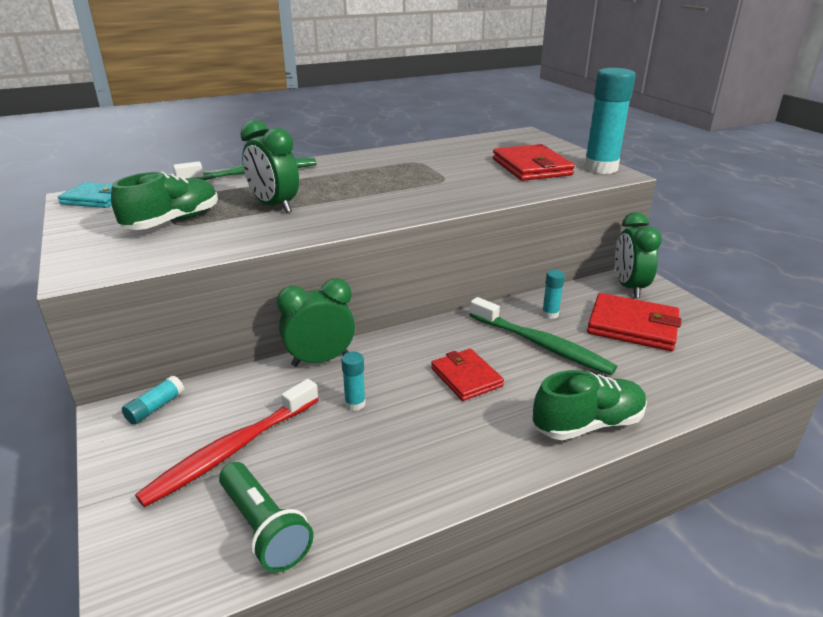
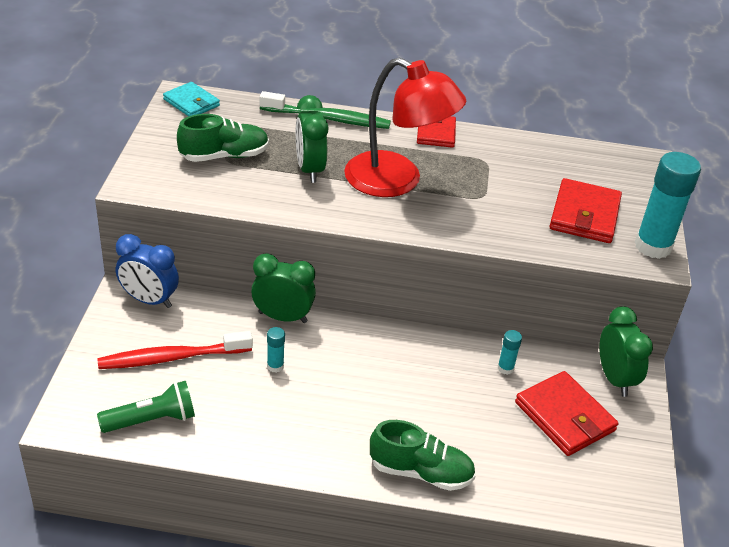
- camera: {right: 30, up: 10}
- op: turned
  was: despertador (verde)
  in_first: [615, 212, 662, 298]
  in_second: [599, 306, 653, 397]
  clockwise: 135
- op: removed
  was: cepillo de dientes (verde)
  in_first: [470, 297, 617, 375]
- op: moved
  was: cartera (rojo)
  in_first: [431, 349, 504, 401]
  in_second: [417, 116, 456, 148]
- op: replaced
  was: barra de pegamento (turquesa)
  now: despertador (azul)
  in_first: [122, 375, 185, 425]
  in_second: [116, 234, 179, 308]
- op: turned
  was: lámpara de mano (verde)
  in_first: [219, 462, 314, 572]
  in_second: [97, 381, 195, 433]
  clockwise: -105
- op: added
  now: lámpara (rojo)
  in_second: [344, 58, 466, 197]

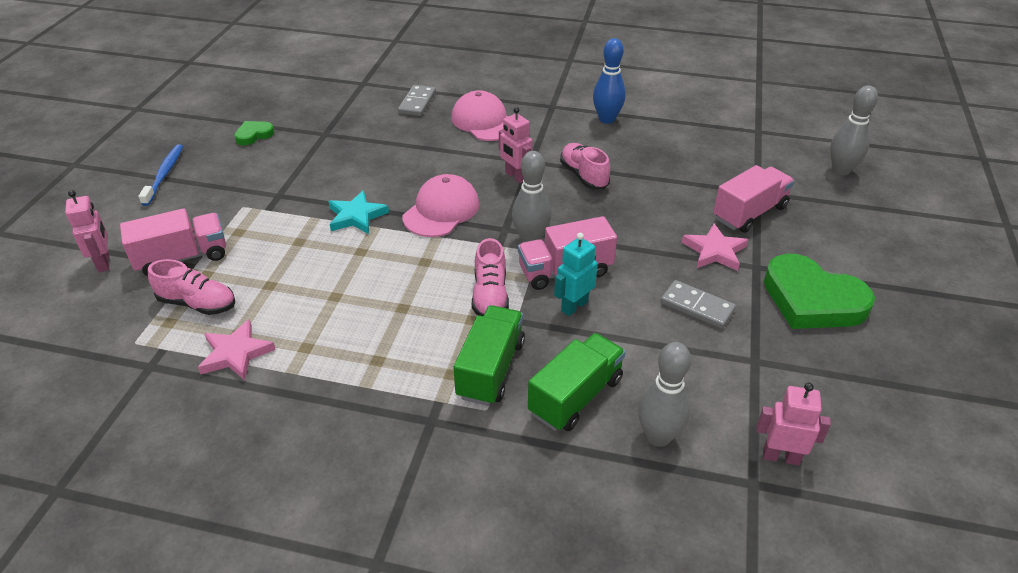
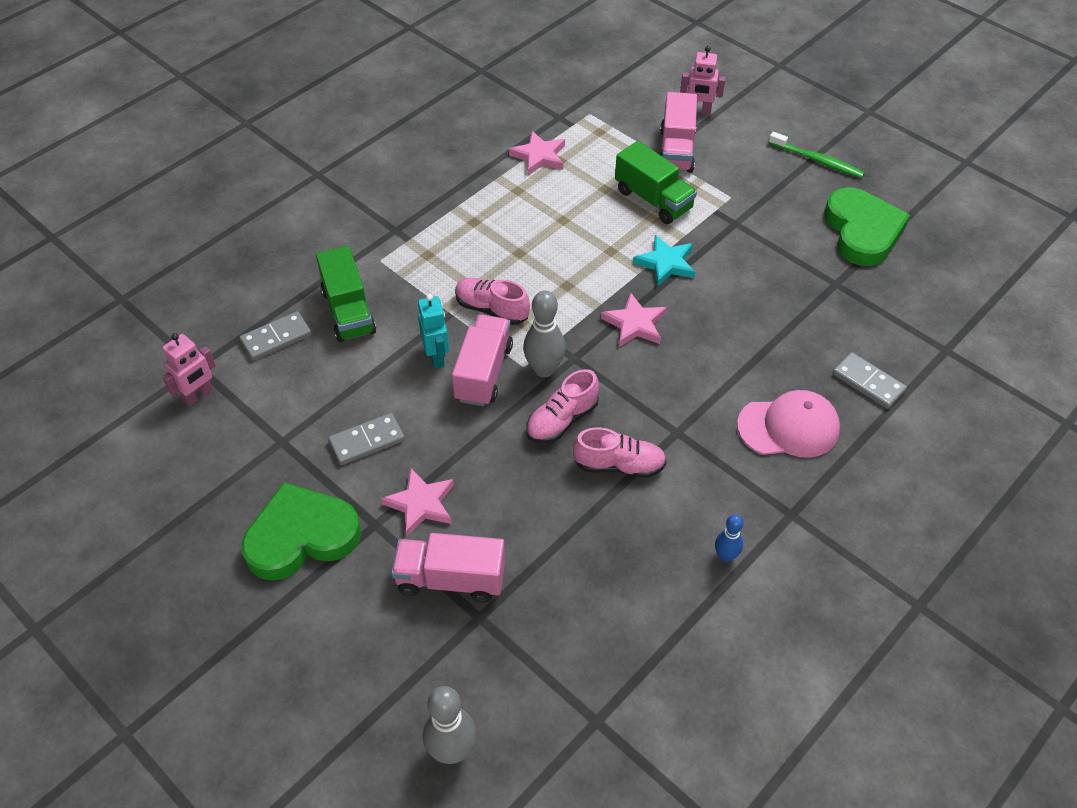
- camera: {right: 120, up: 10}
- op: resized
  was: bolo (azul)
  in_first: [593, 38, 626, 124]
  in_second: [715, 514, 743, 562]
  ratio: 0.59
- op: removed
  was: robot (rosa)
  in_first: [499, 107, 532, 183]
- op: resized
  was: corazón (verde)
  in_first: [234, 121, 274, 145]
  in_second: [824, 187, 910, 266]
  ratio: 2.1
- op: recoloured
  was: cepillo de dientes (azul)
  now: cepillo de dientes (verde)
  in_first: [138, 144, 183, 206]
  in_second: [769, 132, 865, 178]
- op: turned
  was: camión (rosa)
  in_first: [713, 165, 794, 233]
  in_second: [391, 533, 505, 602]
  clockwise: 105
- op: replaced
  was: gorra (rosa)
  now: estrella (rosa)
  in_first: [403, 174, 480, 237]
  in_second: [601, 293, 667, 347]
- op: moved
  was: zapato (rosa)
  in_first: [148, 259, 235, 315]
  in_second: [526, 369, 599, 443]
- op: moved
  was: camión (verde)
  in_first: [453, 305, 525, 406]
  in_second: [615, 141, 697, 224]
- op: replaced
  was: bolo (gris)
  now: ficha de dominó (gris)
  in_first: [638, 342, 691, 447]
  in_second: [240, 311, 312, 361]

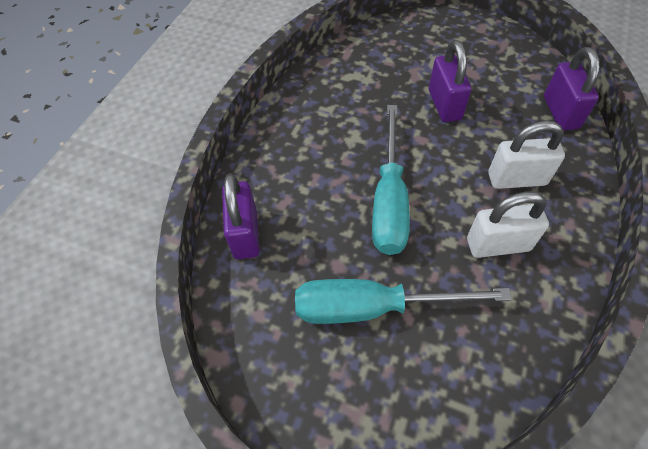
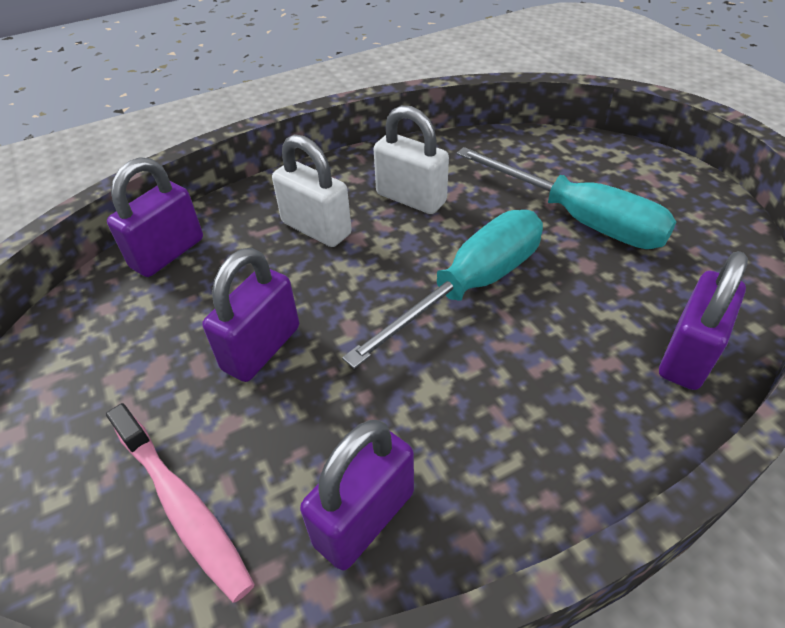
- camera: {right: -140, up: -10}
- op: added
  now: cepillo de dientes (rosa)
  in_second: [106, 403, 255, 603]
- op: added
  now: candado (morado)
  in_second: [300, 420, 414, 570]

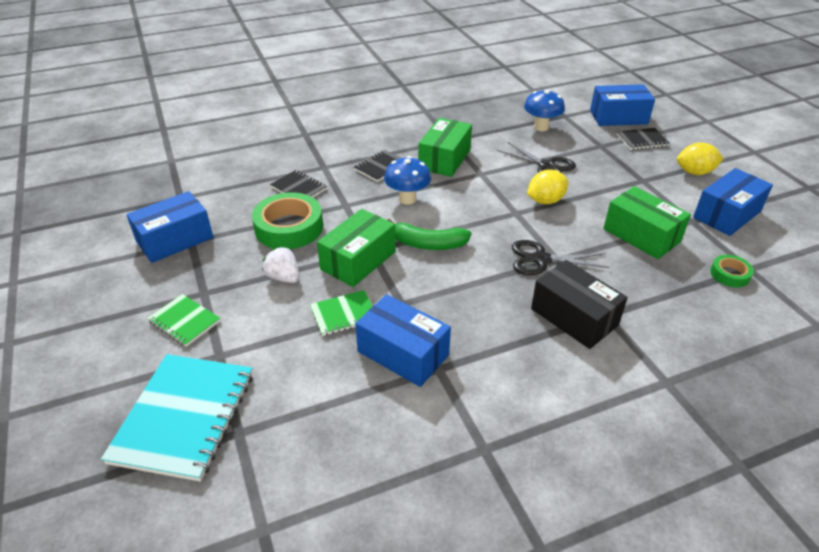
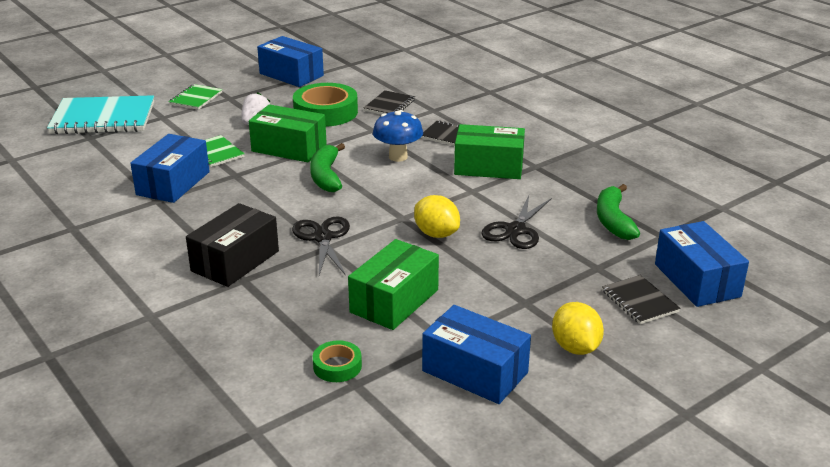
- camera: {right: 75, up: -10}
- op: replaced
  was: seta (azul)
  now: plátano (verde)
  in_first: [524, 89, 565, 131]
  in_second: [597, 184, 640, 240]

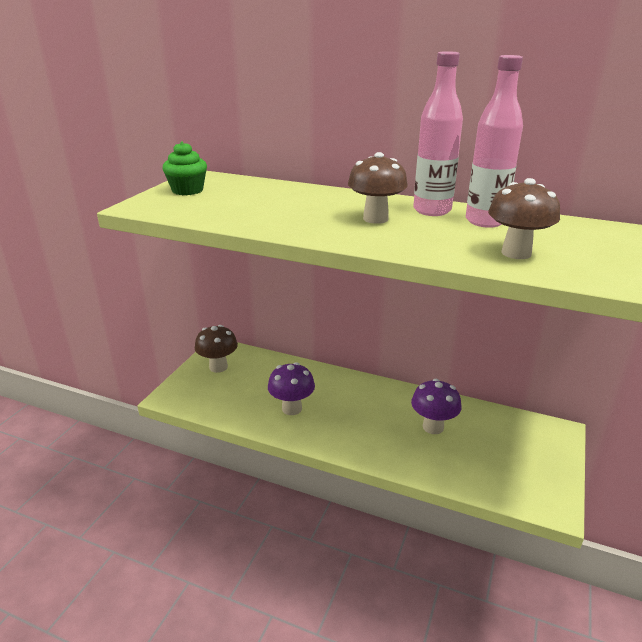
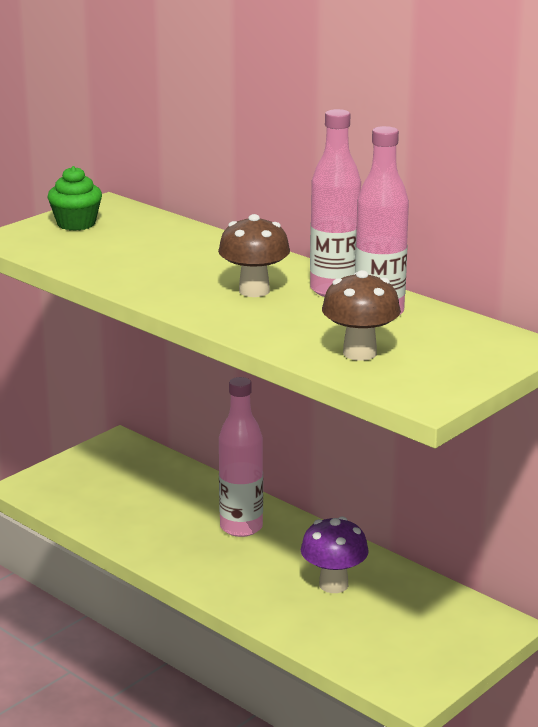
- camera: {right: 20, up: -5}
- op: removed
  was: seta (marrón)
  in_first: [195, 325, 238, 373]
- op: removed
  was: seta (morado)
  in_first: [268, 362, 315, 415]
- op: added
  now: botella (rosa)
  in_second: [219, 377, 263, 537]

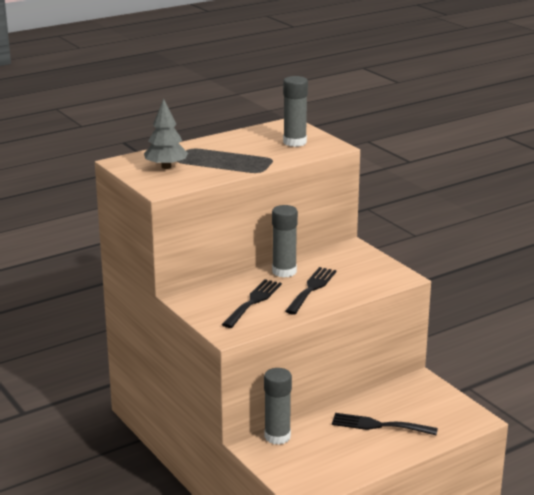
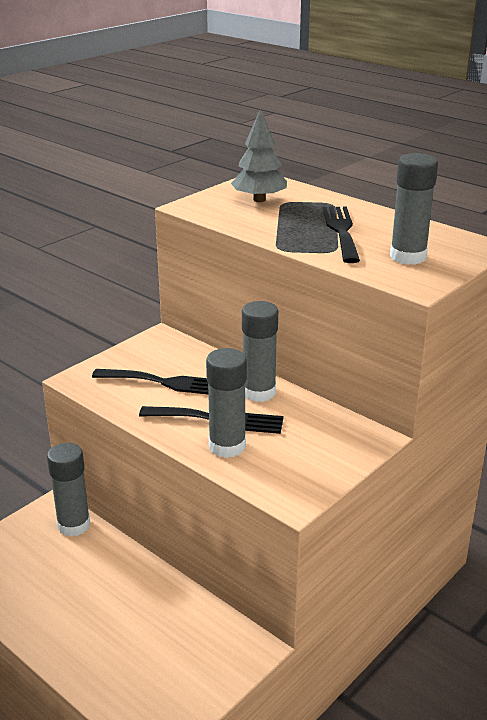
- camera: {right: 75, up: 5}
- op: moved
  was: tenedor (negro)
  in_first: [332, 413, 438, 435]
  in_second: [322, 207, 360, 263]
- op: added
  now: barra de pegamento (gris)
  in_second: [206, 348, 247, 458]

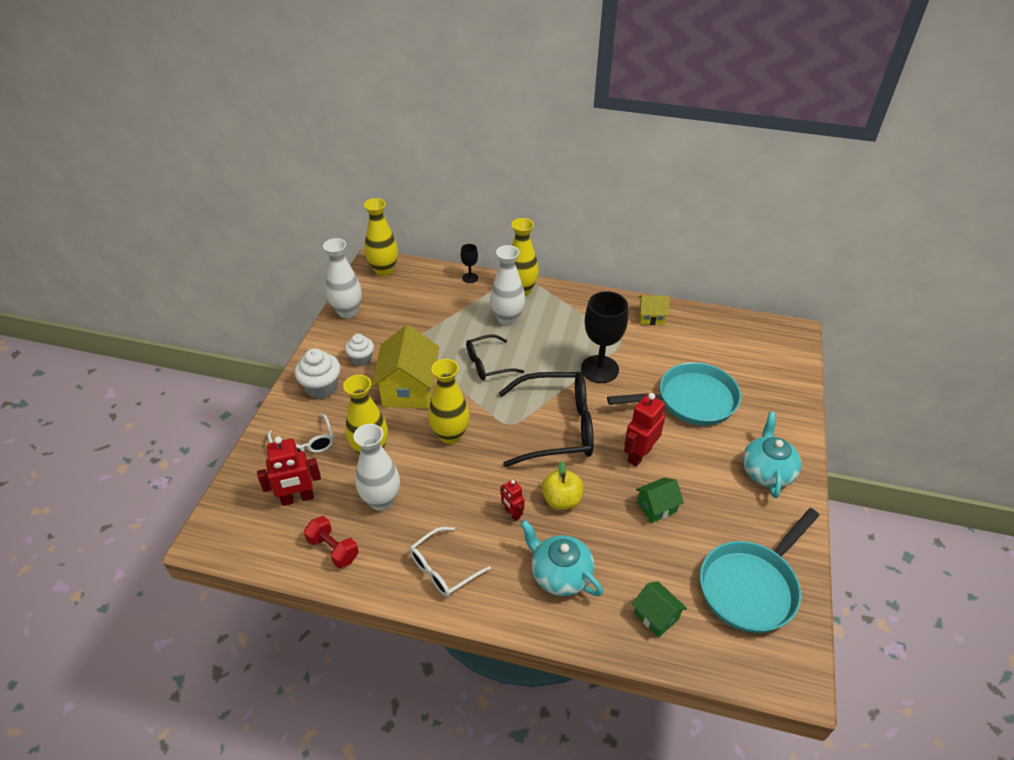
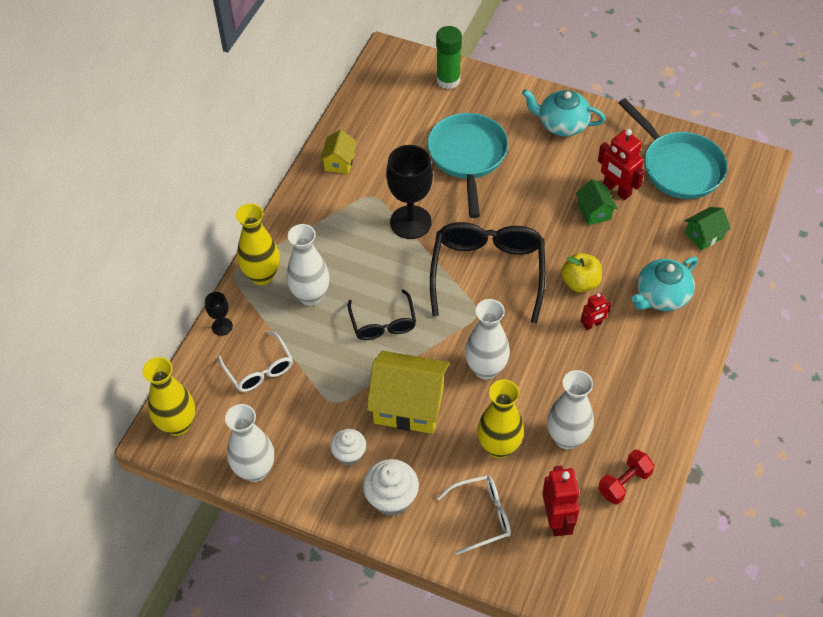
- camera: {right: -80, up: 10}
- op: recoloured
  was: florero (amarillo)
  now: florero (blanco)
  in_first: [428, 359, 469, 444]
  in_second: [465, 299, 510, 380]
- op: moved
  was: robot (rojo)
  in_first: [624, 393, 665, 467]
  in_second: [598, 129, 644, 200]
- op: moved
  was: gafas (blanco)
  in_first: [409, 527, 491, 597]
  in_second: [218, 331, 293, 392]
- op: added
  now: barra de pegamento (verde)
  in_second: [436, 26, 462, 89]

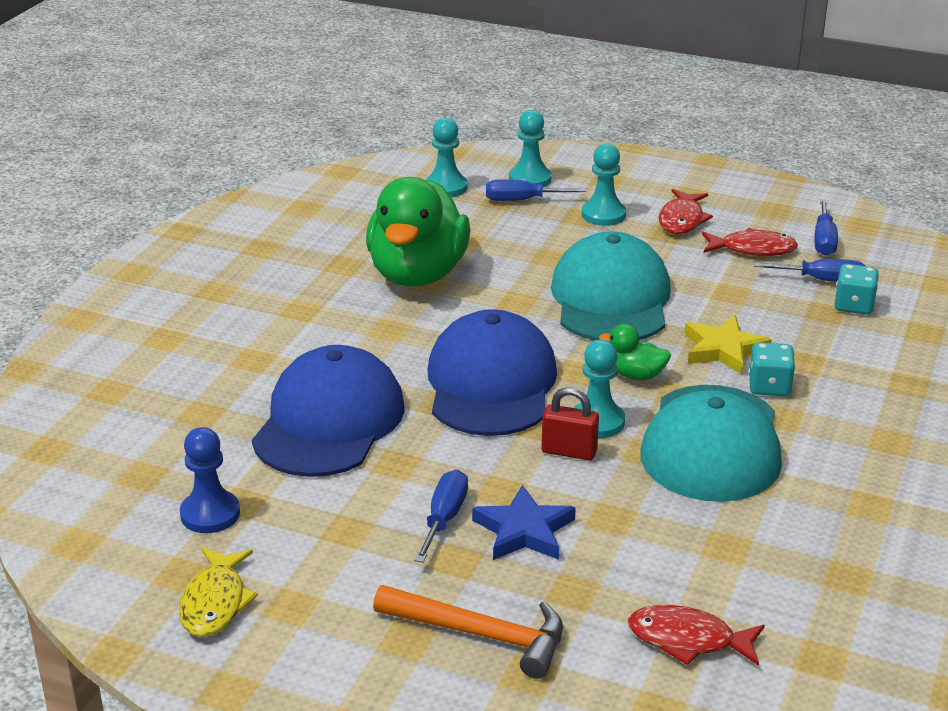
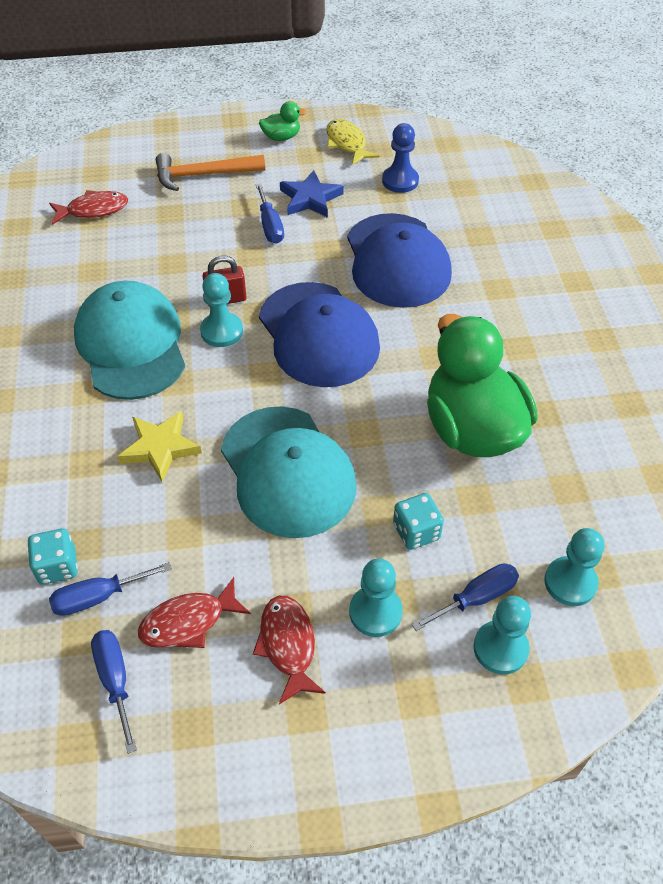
- camera: {right: 150, up: 20}
- op: moved
  was: pato (verde)
  in_first: [599, 324, 671, 380]
  in_second: [259, 101, 307, 141]
- op: moved
  was: dado (turquesa)
  in_first: [749, 342, 795, 396]
  in_second: [393, 493, 444, 550]
- op: moved
  was: estrella (azul)
  in_first: [472, 485, 576, 560]
  in_second: [280, 170, 344, 218]

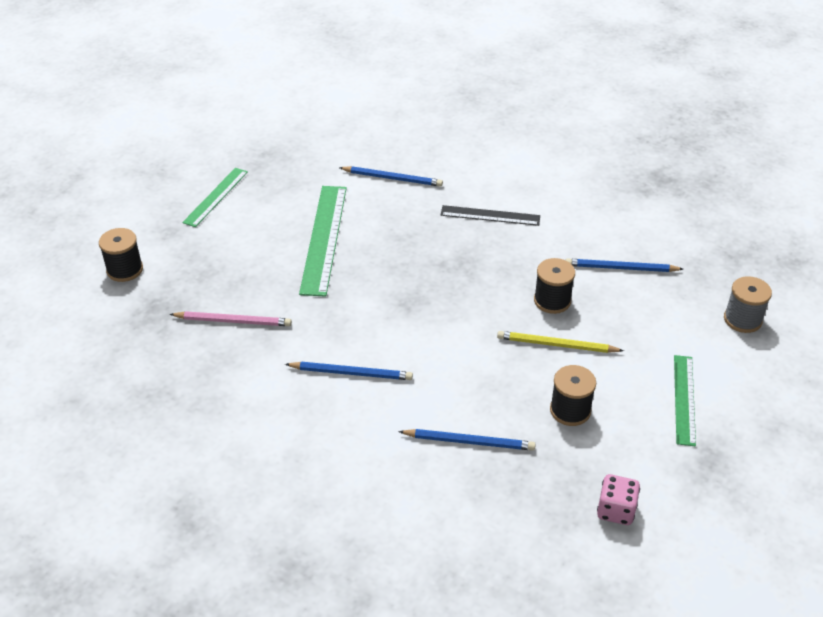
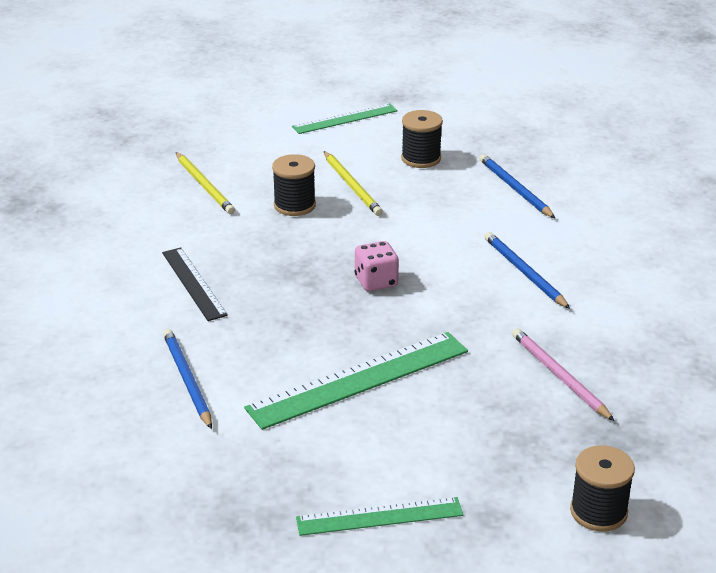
- camera: {right: -125, up: -10}
- op: recoloured
  was: lápiz (azul)
  now: lápiz (amarillo)
  in_first: [566, 258, 683, 272]
  in_second: [176, 152, 235, 214]
- op: removed
  was: carrete (gris)
  in_first: [724, 276, 772, 333]
- op: moved
  was: dado (rosa)
  in_first: [597, 474, 640, 525]
  in_second: [355, 241, 399, 291]

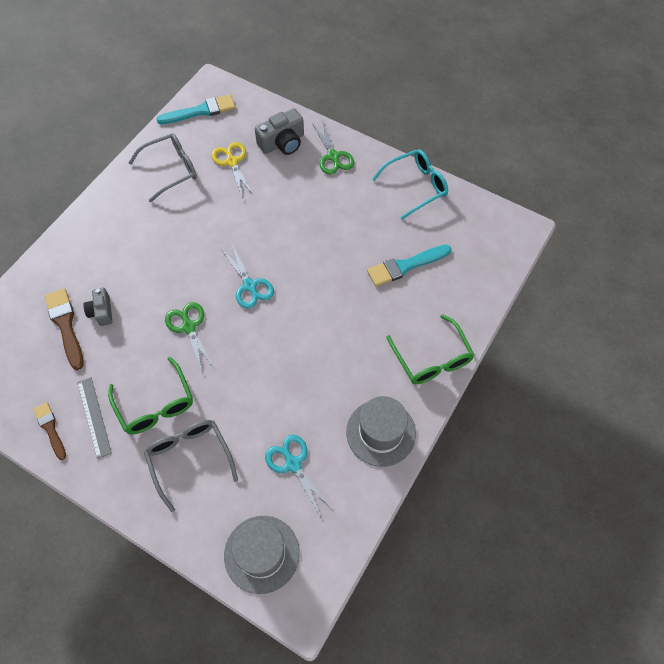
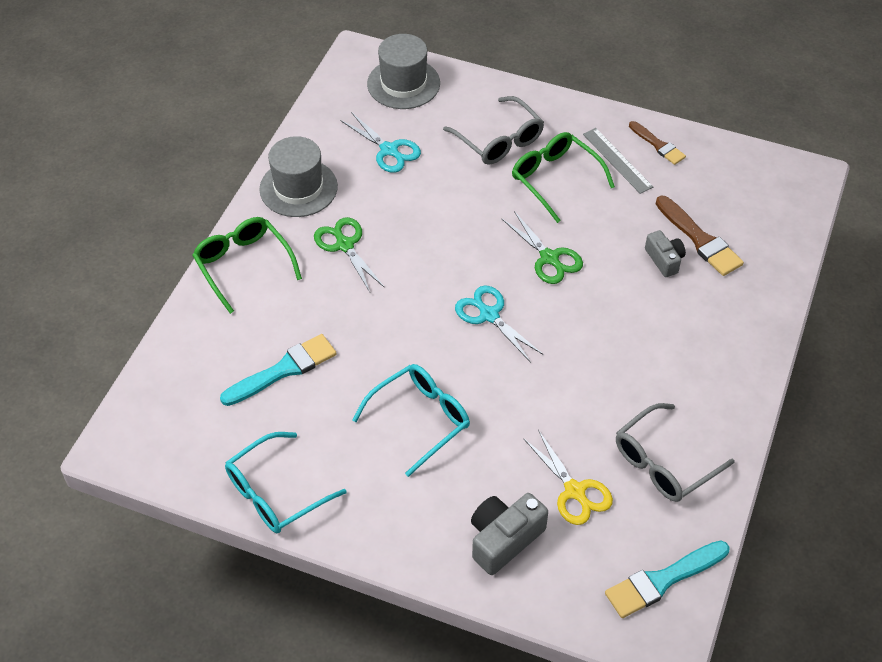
- camera: {right: 170, up: -10}
- op: moved
  was: tijeras (verde)
  in_first: [312, 119, 354, 175]
  in_second: [314, 217, 385, 292]
- op: added
  now: gafas (turquesa)
  in_second: [352, 364, 470, 477]

